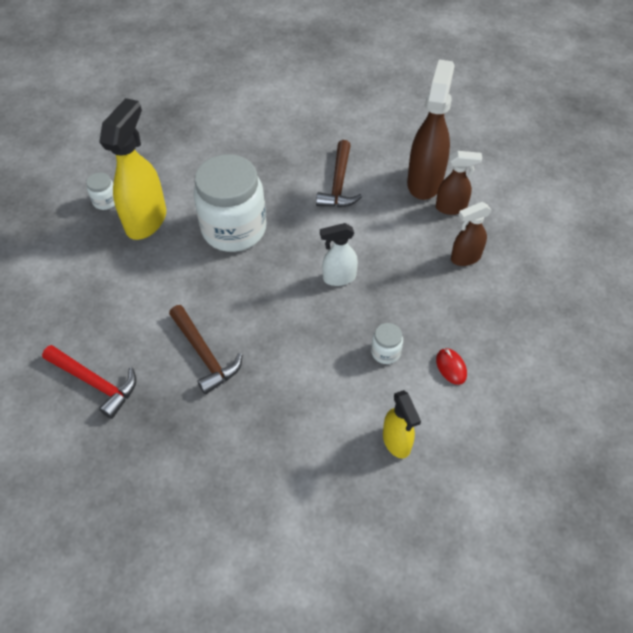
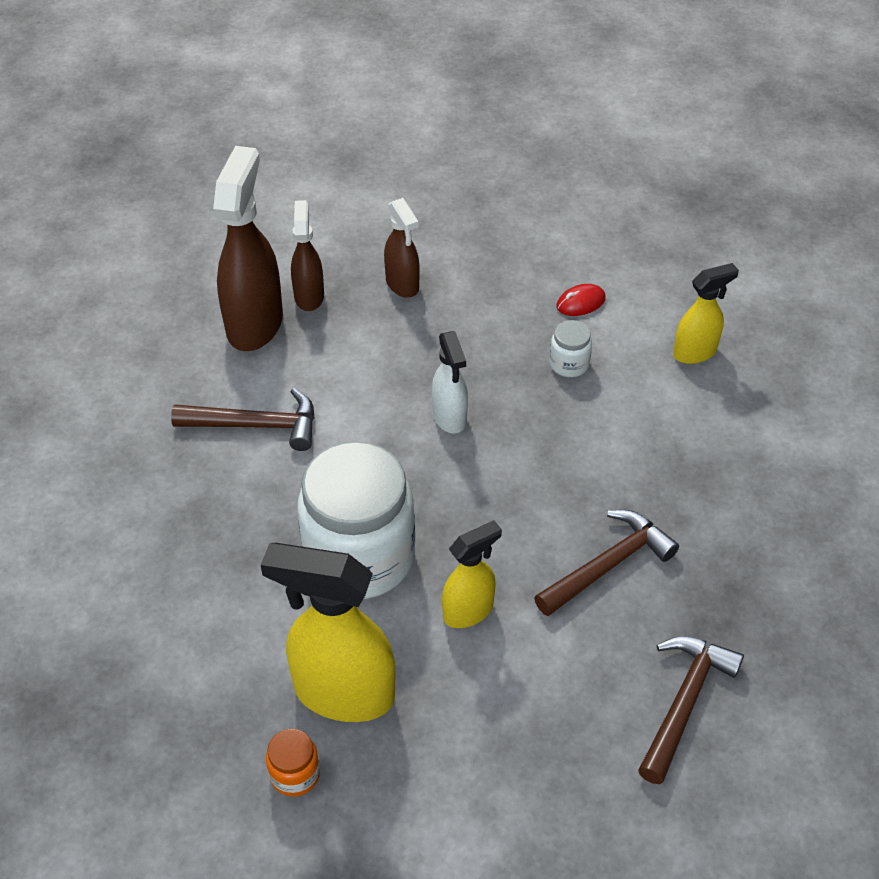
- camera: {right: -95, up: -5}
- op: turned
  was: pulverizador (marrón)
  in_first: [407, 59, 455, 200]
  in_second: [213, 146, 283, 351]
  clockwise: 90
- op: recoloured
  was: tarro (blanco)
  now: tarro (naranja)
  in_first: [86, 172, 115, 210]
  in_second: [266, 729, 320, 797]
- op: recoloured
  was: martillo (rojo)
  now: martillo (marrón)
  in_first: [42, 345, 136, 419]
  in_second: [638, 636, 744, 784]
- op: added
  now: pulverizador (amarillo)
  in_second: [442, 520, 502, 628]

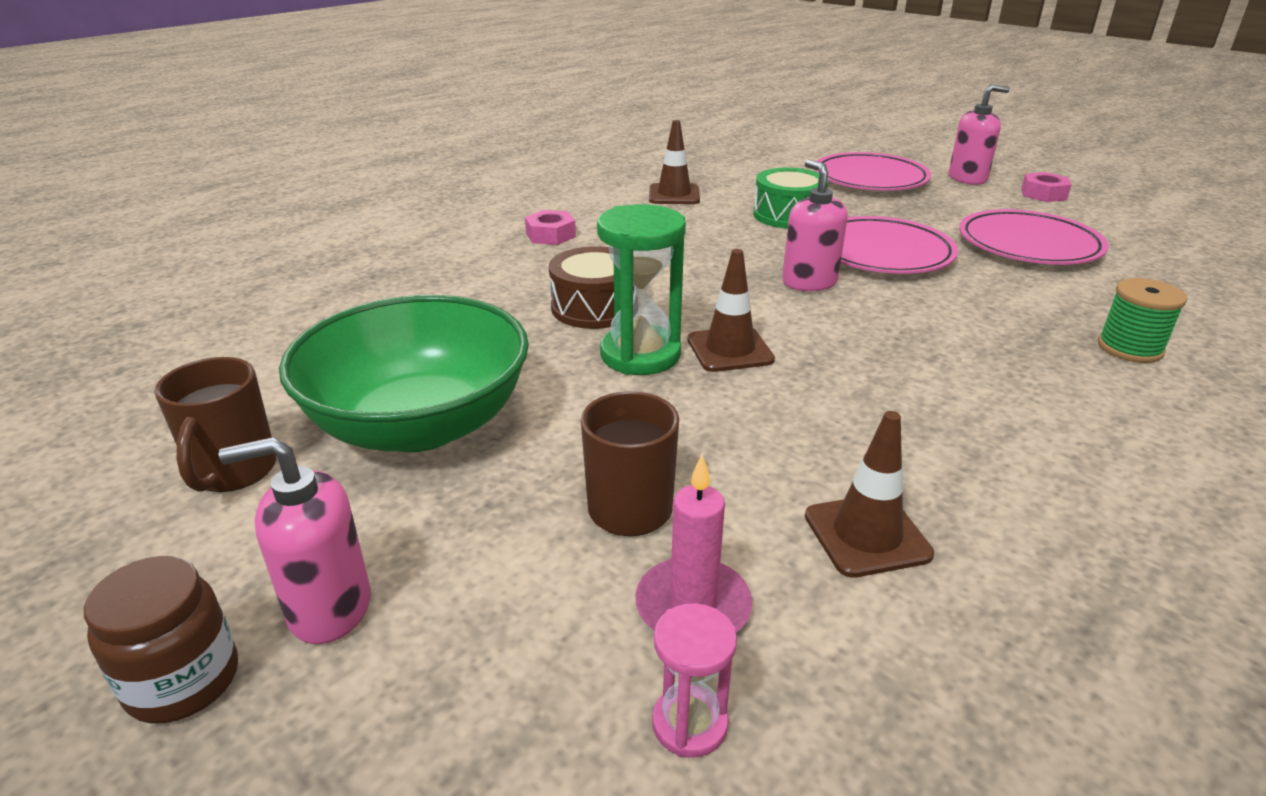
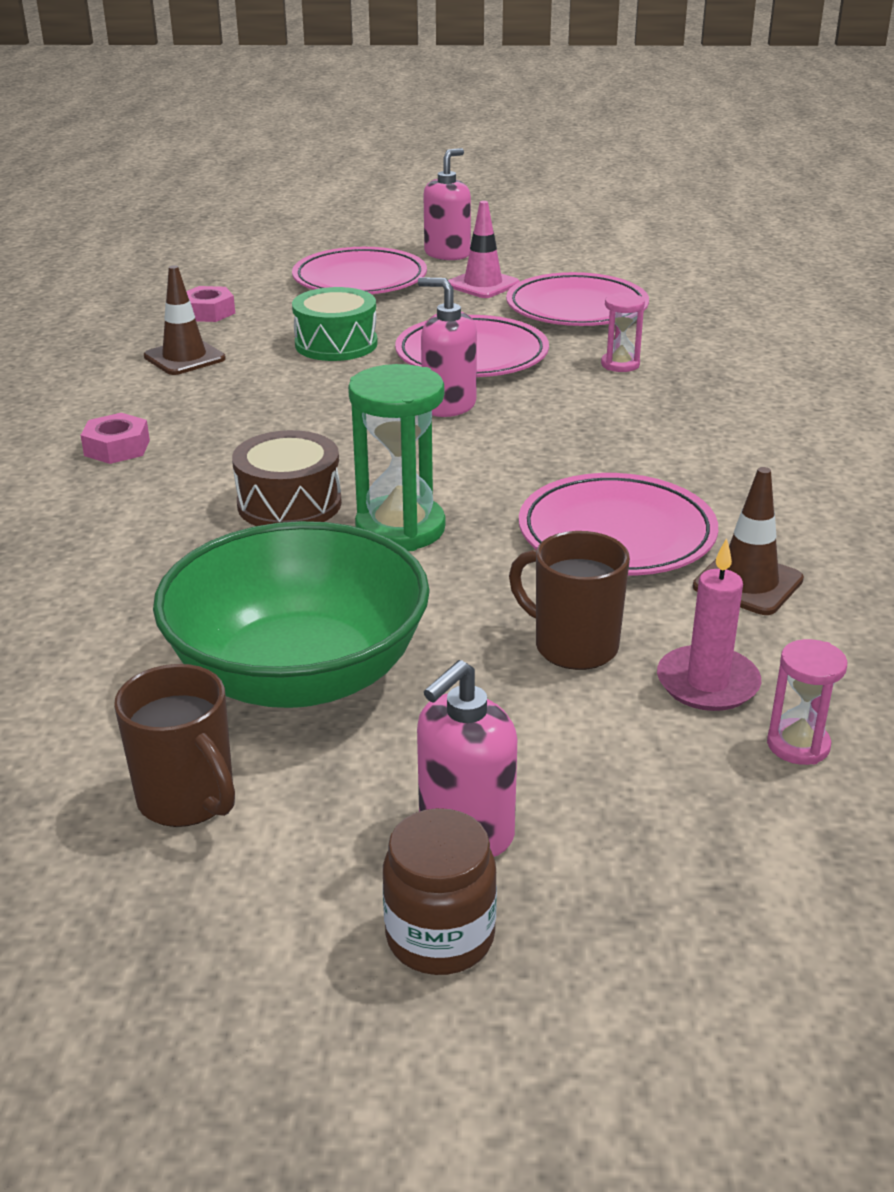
- camera: {right: -40, up: 0}
- op: moved
  was: tuerca (rosa)
  in_first: [1021, 172, 1072, 202]
  in_second: [186, 286, 235, 322]
- op: removed
  was: cono de tráfico (marrón)
  in_first: [687, 249, 775, 372]
- op: removed
  was: carrete (verde)
  in_first: [1098, 278, 1187, 363]
- op: added
  now: cono de tráfico (rosa)
  in_second: [448, 201, 520, 298]
- op: added
  now: reloj de arena (rosa)
  in_second: [601, 292, 645, 372]
- op: added
  now: plato (rosa)
  in_second: [519, 473, 718, 576]

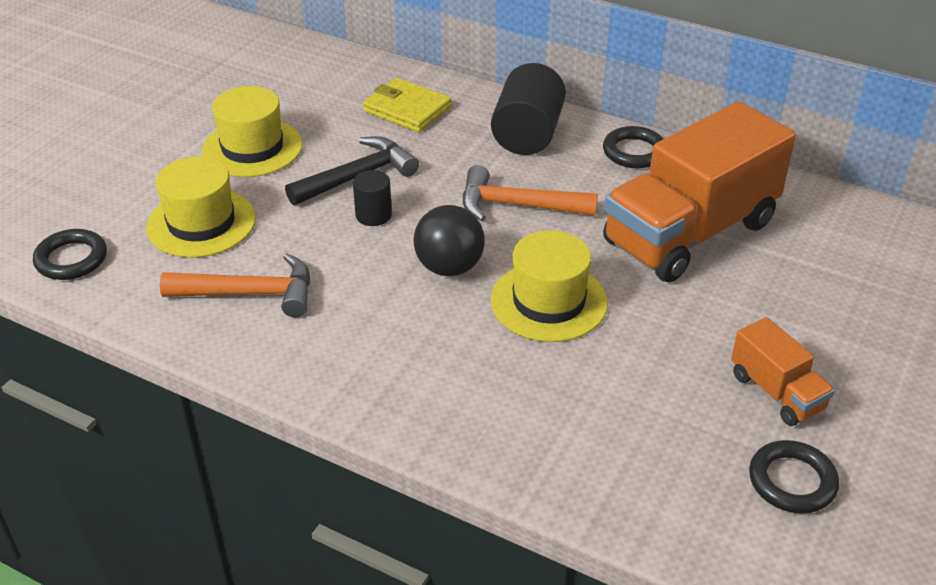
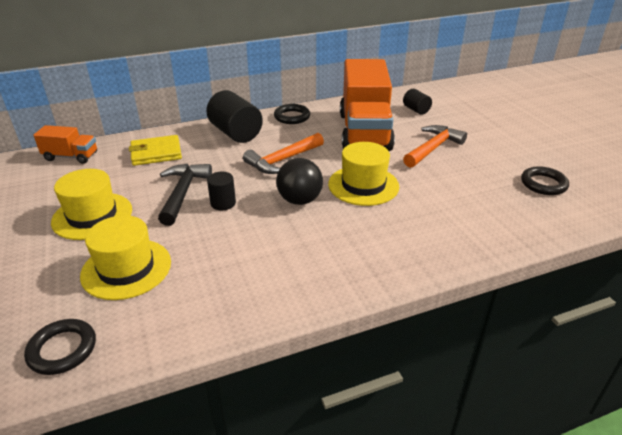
- camera: {right: -50, up: -5}
- op: moved
  was: martillo (naranja)
  in_first: [160, 253, 310, 317]
  in_second: [403, 125, 467, 168]
- op: moved
  was: camión (naranja)
  in_first: [731, 317, 835, 426]
  in_second: [33, 125, 97, 164]
- op: added
  now: cilindro (negro)
  in_second: [403, 89, 432, 115]

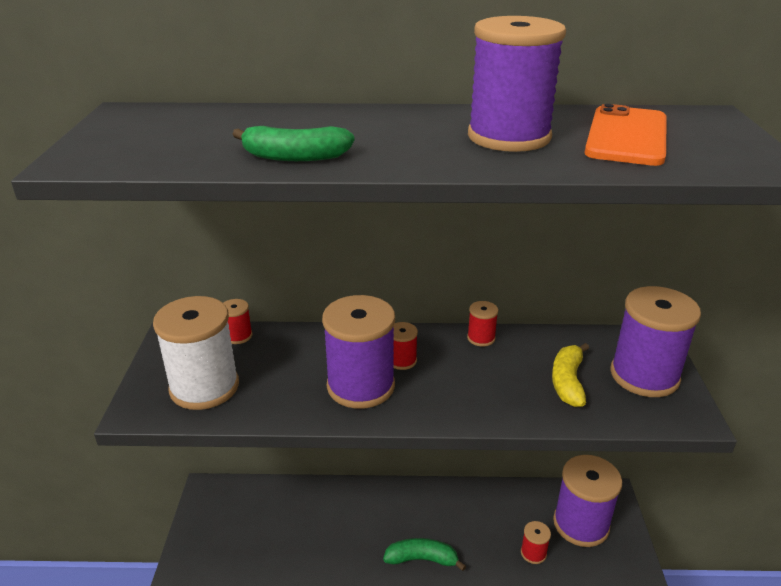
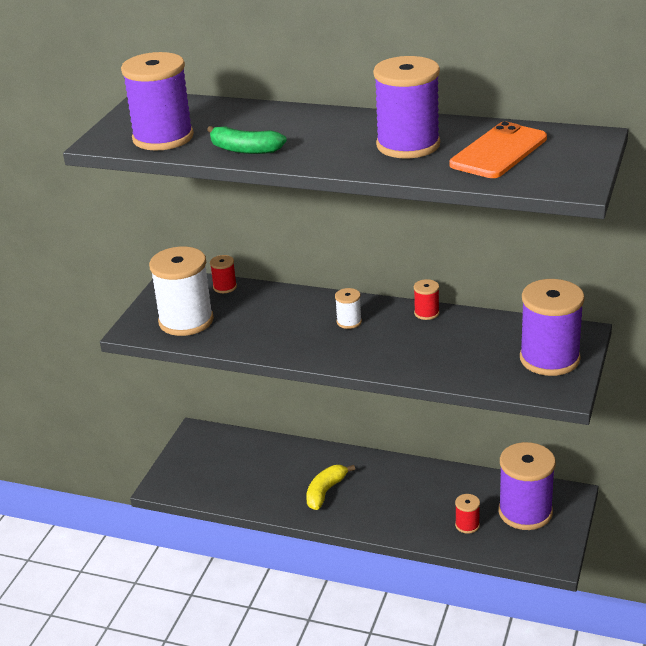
- camera: {right: 20, up: 0}
- op: moved
  was: carrete (morado)
  in_first: [322, 295, 395, 409]
  in_second: [121, 52, 194, 151]
- op: recoloured
  was: carrete (rojo)
  now: carrete (blanco)
  in_first: [393, 322, 418, 370]
  in_second: [335, 288, 362, 329]
- op: moved
  was: plátano (amarillo)
  in_first: [552, 343, 589, 407]
  in_second: [306, 465, 355, 510]
- op: removed
  was: plátano (verde)
  in_first: [383, 538, 466, 571]

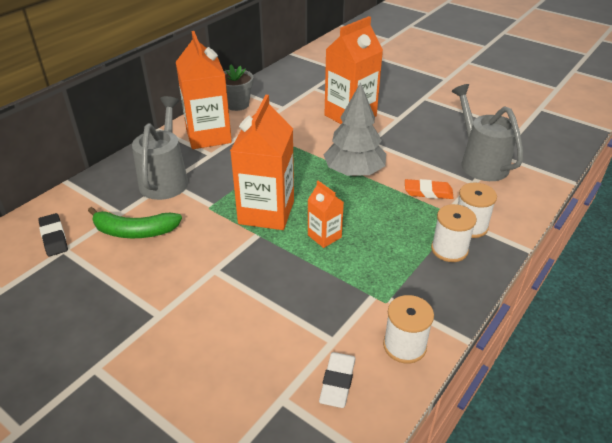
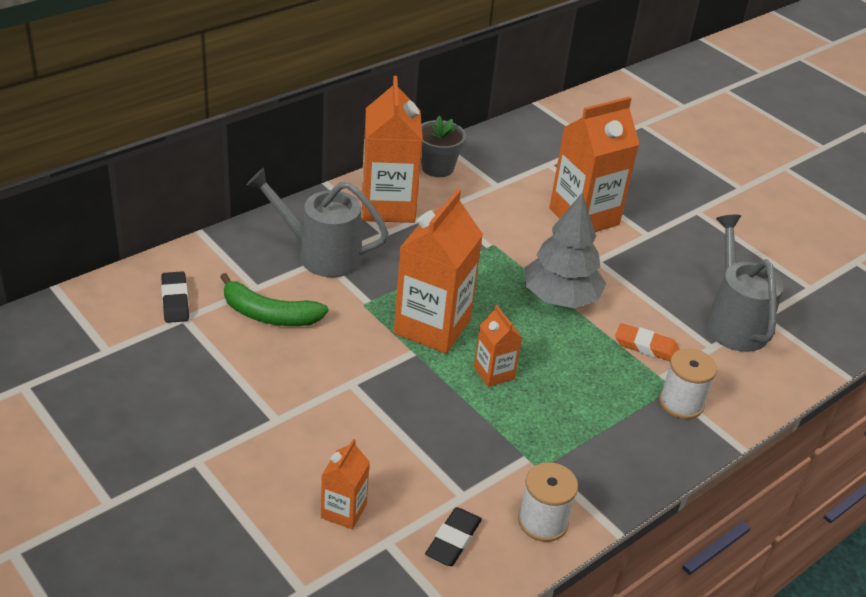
- camera: {right: 10, up: 0}
- op: turned
  was: regadera (gris)
  in_first: [132, 96, 188, 200]
  in_second: [246, 168, 389, 277]
  clockwise: -90
- op: removed
  was: carrete (blanco)
  in_first: [431, 204, 477, 262]
- op: recoloured
  was: goma de borrar (blanco)
  now: goma de borrar (negro)
  in_first: [319, 352, 356, 408]
  in_second: [425, 507, 482, 566]
- op: added
  now: cartón de leche (naranja)
  in_second: [321, 439, 370, 530]

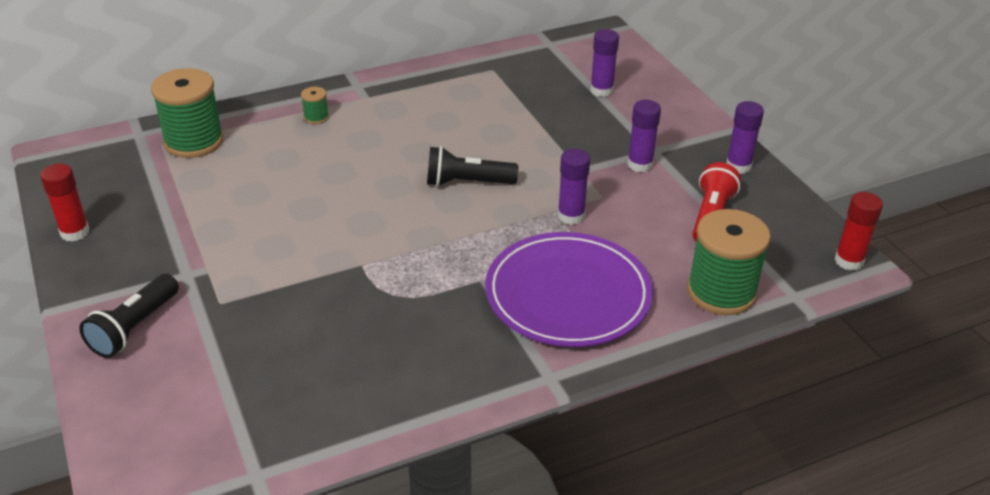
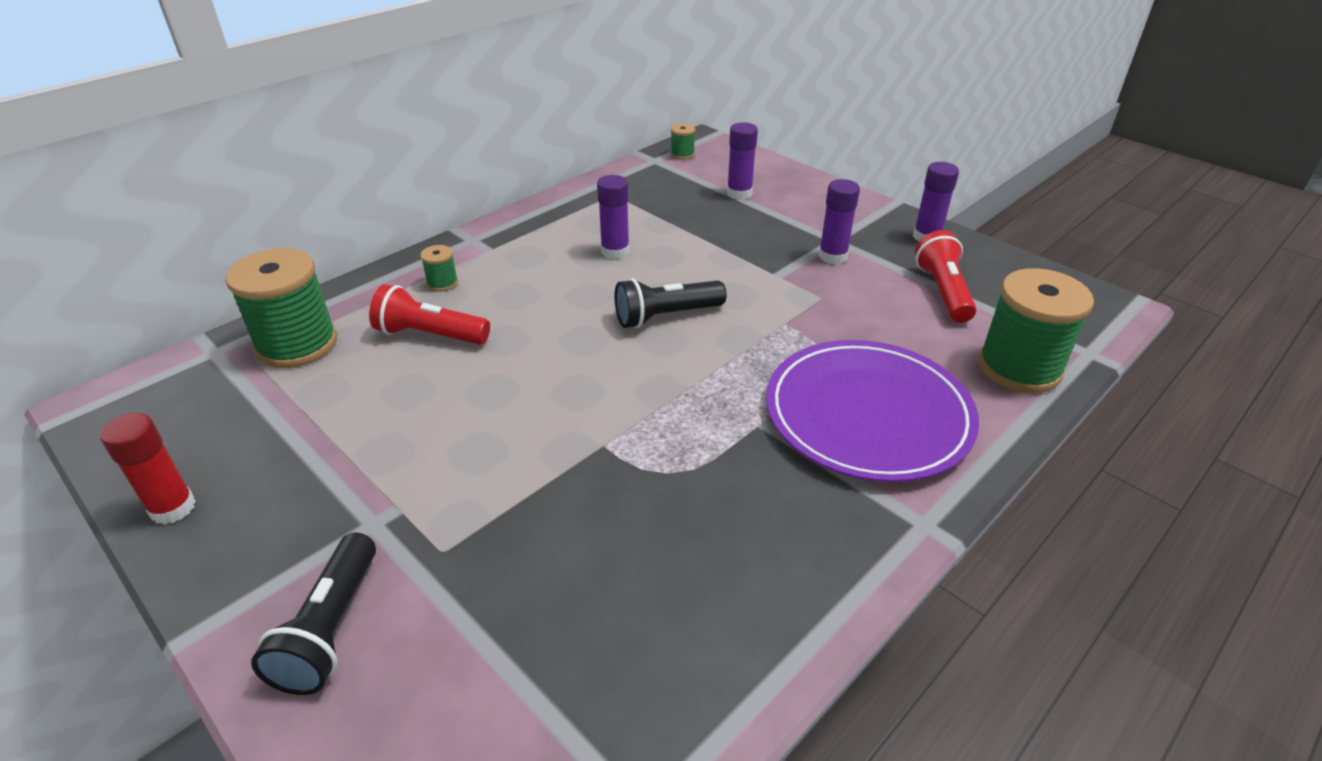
- camera: {right: -20, up: 0}
- op: moved
  was: barra de pegamento (morado)
  in_first: [558, 149, 590, 225]
  in_second: [597, 175, 630, 259]
- op: removed
  was: barra de pegamento (rojo)
  in_first: [835, 192, 883, 271]
- op: added
  now: carrete (verde)
  in_second: [671, 123, 695, 160]
- op: added
  now: lámpara de mano (rojo)
  in_second: [369, 284, 490, 345]

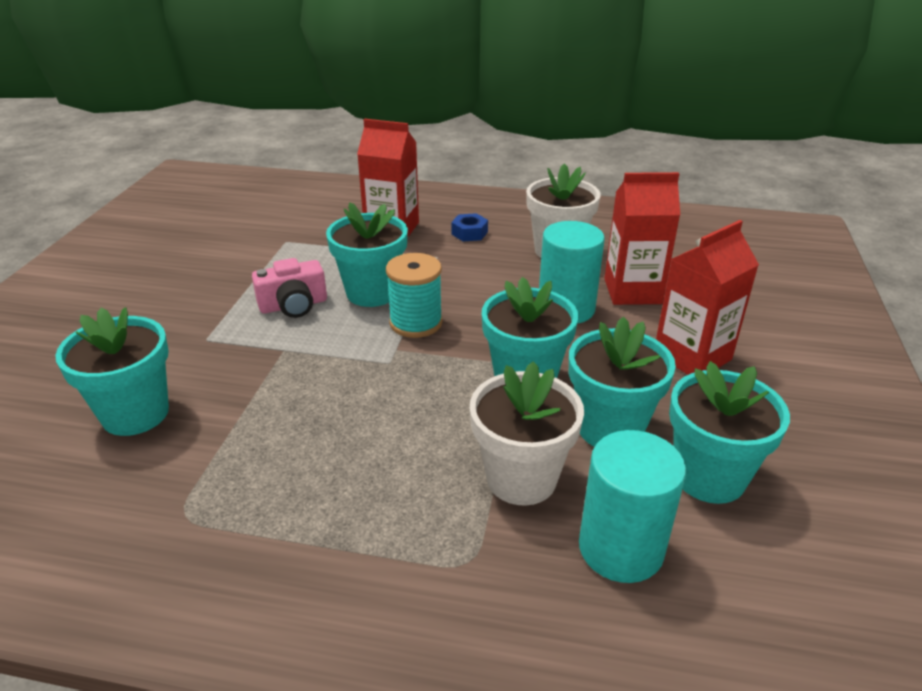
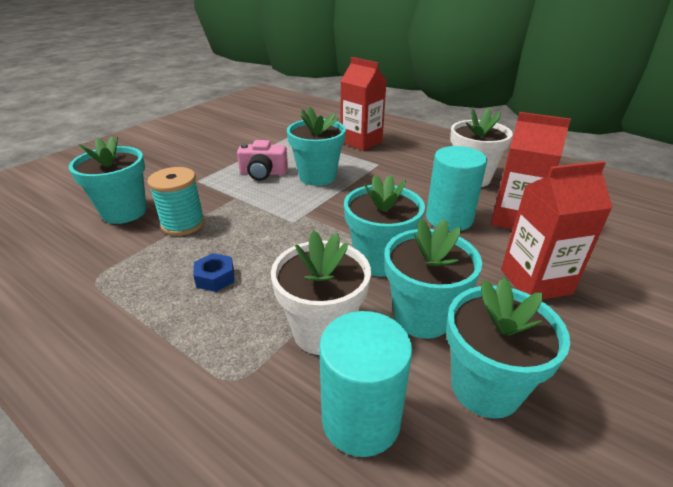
- camera: {right: 25, up: 0}
- op: moved
  was: tuerca (azul)
  in_first: [451, 213, 488, 242]
  in_second: [193, 253, 235, 292]
- op: moved
  was: carrete (turquesa)
  in_first: [386, 253, 443, 338]
  in_second: [147, 167, 205, 236]

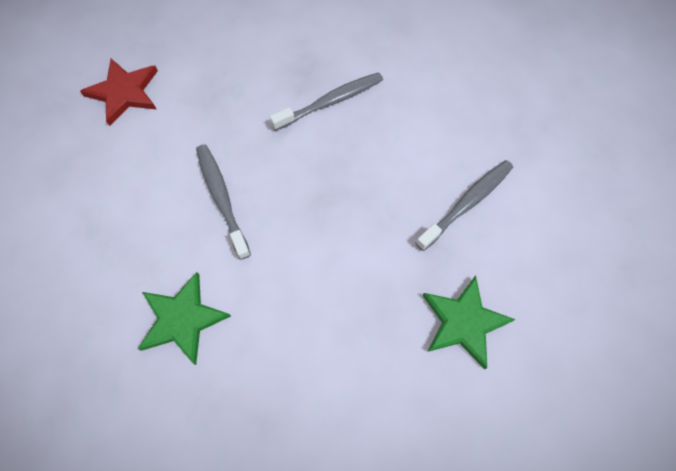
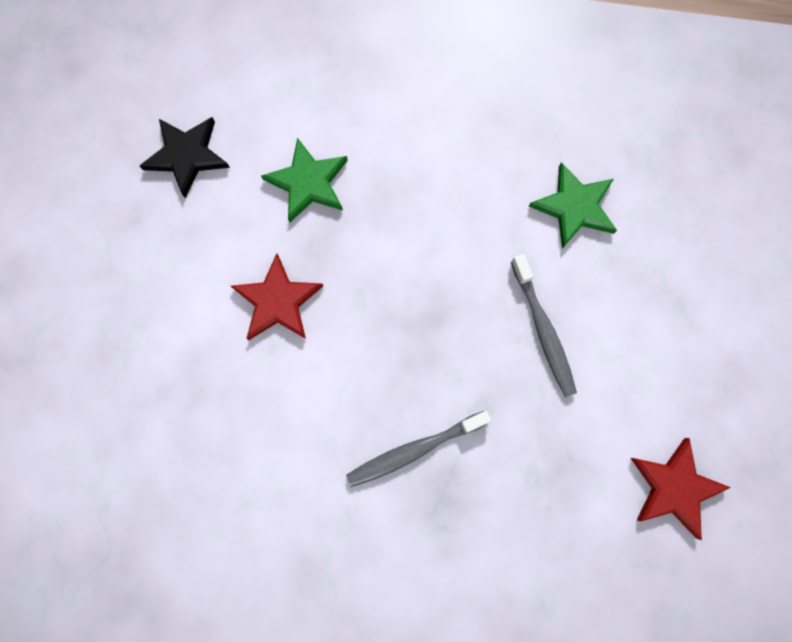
- camera: {right: -175, up: 10}
- op: replaced
  was: cepillo de dientes (gris)
  now: estrella (rojo)
  in_first: [416, 160, 513, 251]
  in_second: [231, 253, 323, 340]
- op: added
  now: estrella (negro)
  in_second: [140, 117, 230, 198]

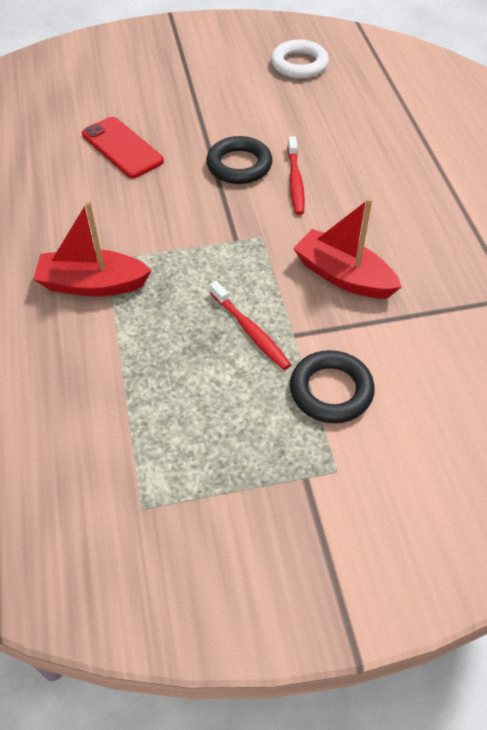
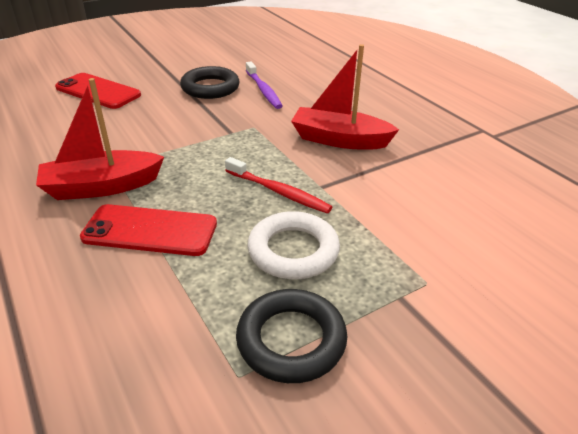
- camera: {right: -20, up: -15}
- op: moved
  was: anillo (blanco)
  in_first: [271, 40, 329, 79]
  in_second: [247, 211, 340, 279]
- op: recoloured
  was: cepillo de dientes (rojo)
  now: cepillo de dientes (morado)
  in_first: [287, 137, 305, 215]
  in_second: [246, 62, 283, 109]
- op: moved
  was: anillo (negro)
  in_first: [290, 350, 375, 423]
  in_second: [236, 289, 347, 383]
- op: added
  now: móvil (rojo)
  in_second: [80, 204, 217, 256]

